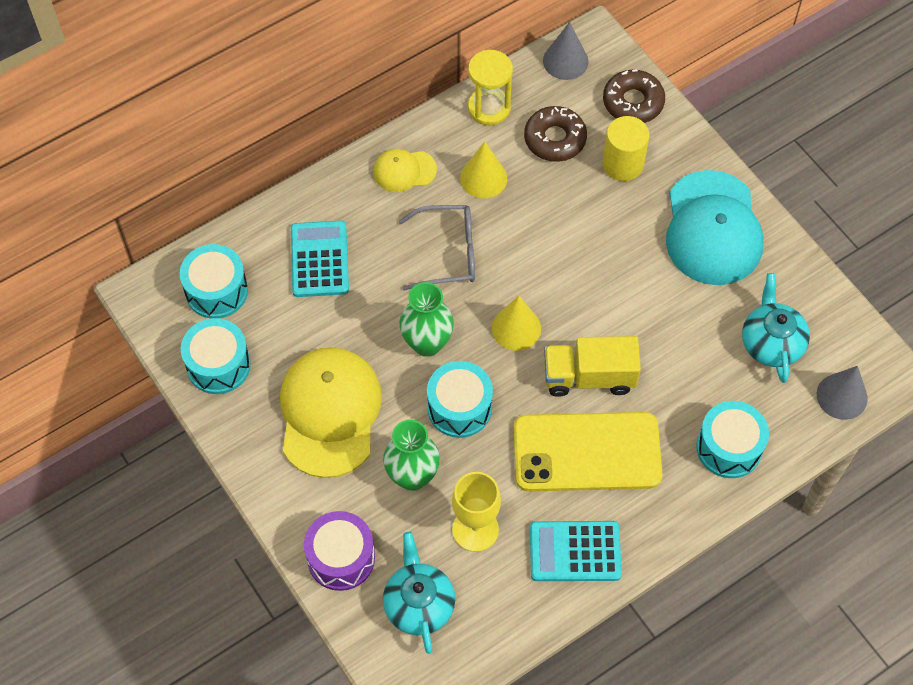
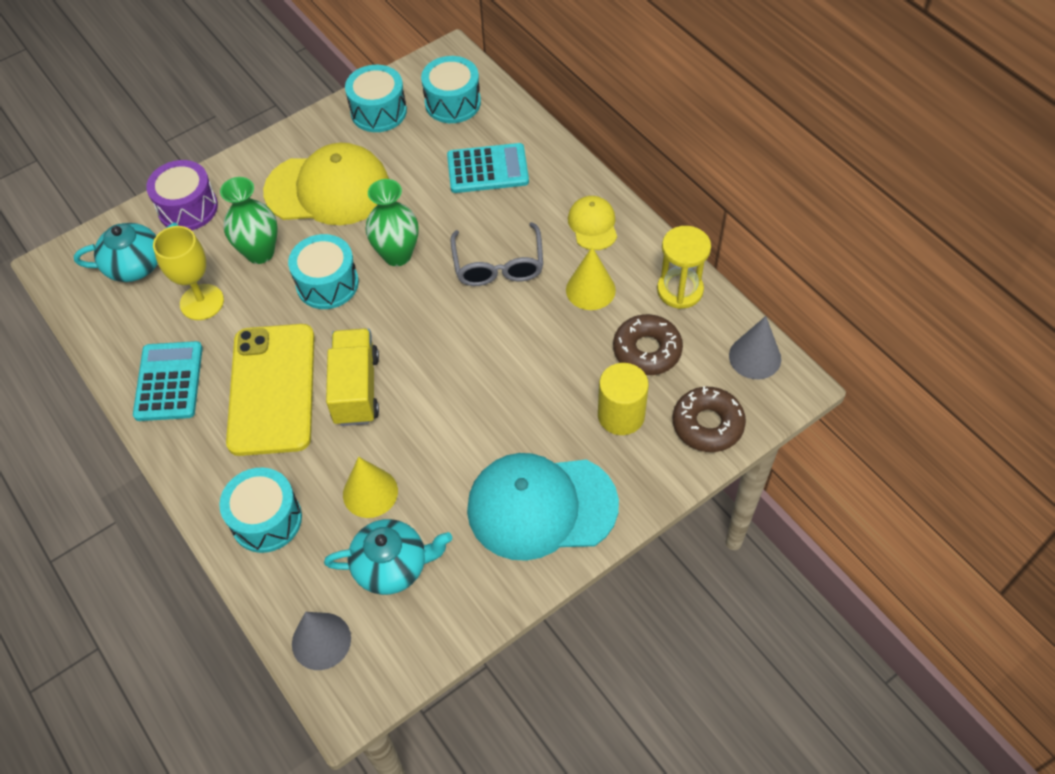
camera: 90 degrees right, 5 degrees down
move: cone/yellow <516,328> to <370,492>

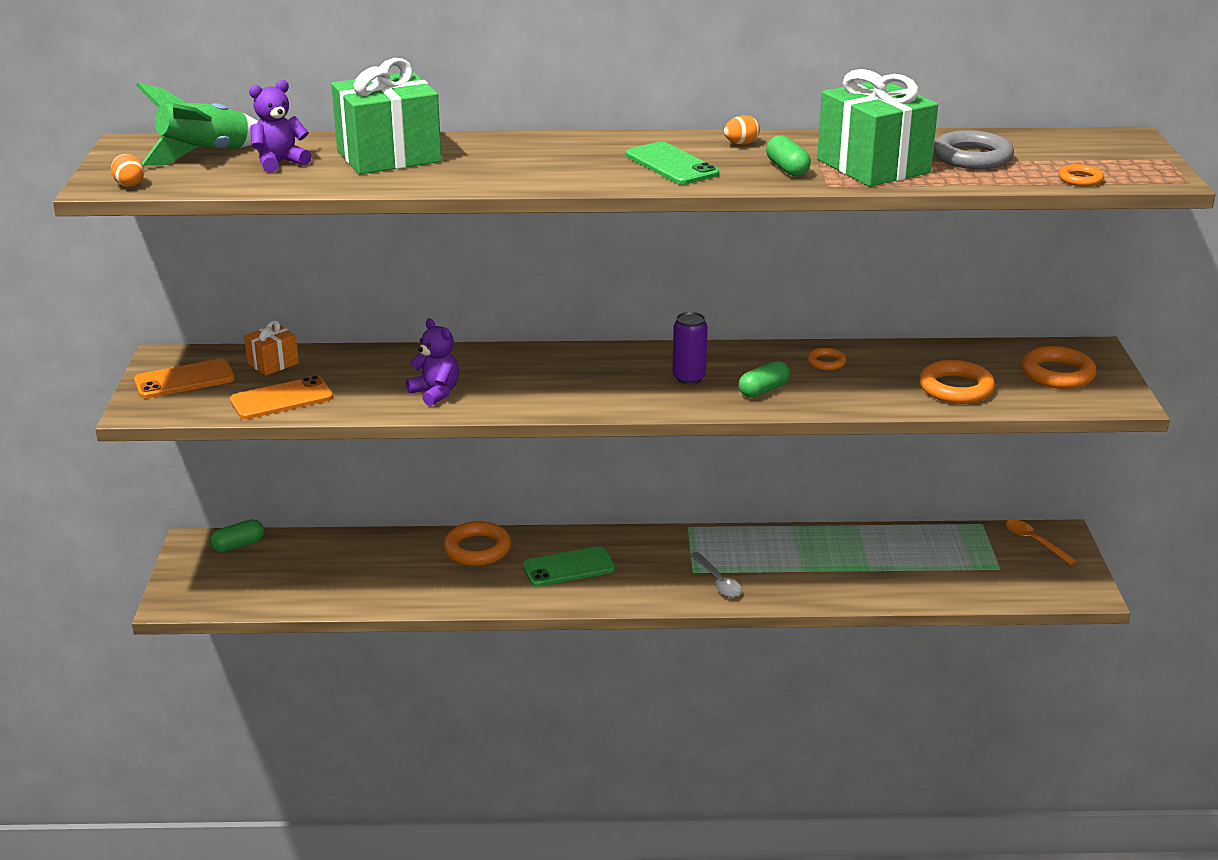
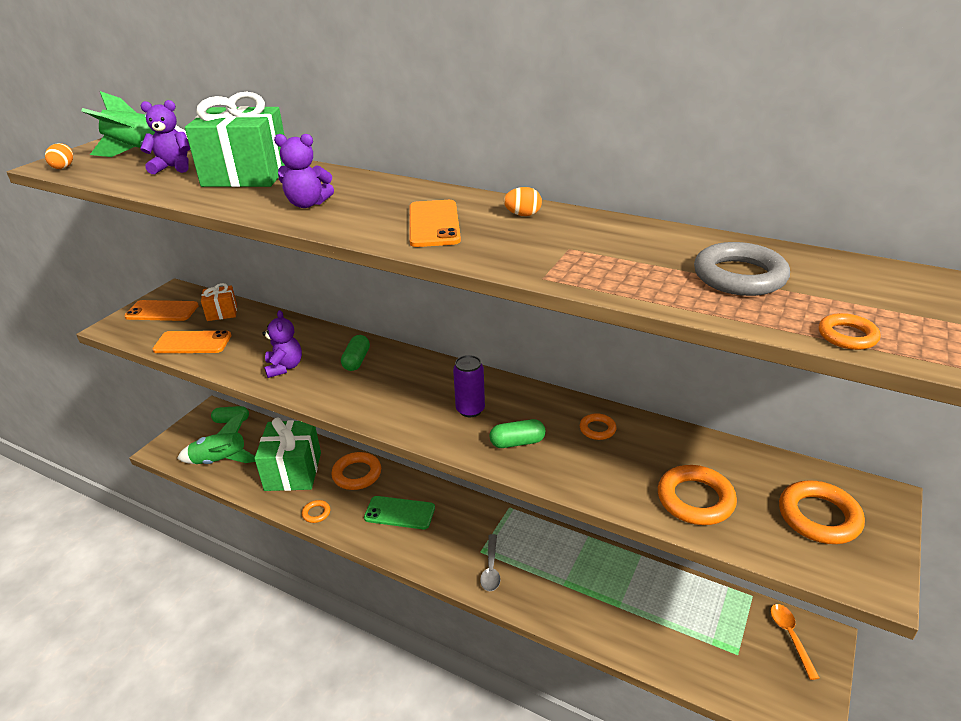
camera: 30 degrees right, 5 degrees up
insert: rocket/green <221,461>; teddy bear/purple <307,204>; ring/orange <316,513>
move: capsule/green <787,169> to <357,361>; gift/green <873,166> to <293,471>
recolor: phone/green <671,164> to phone/orange <434,224>

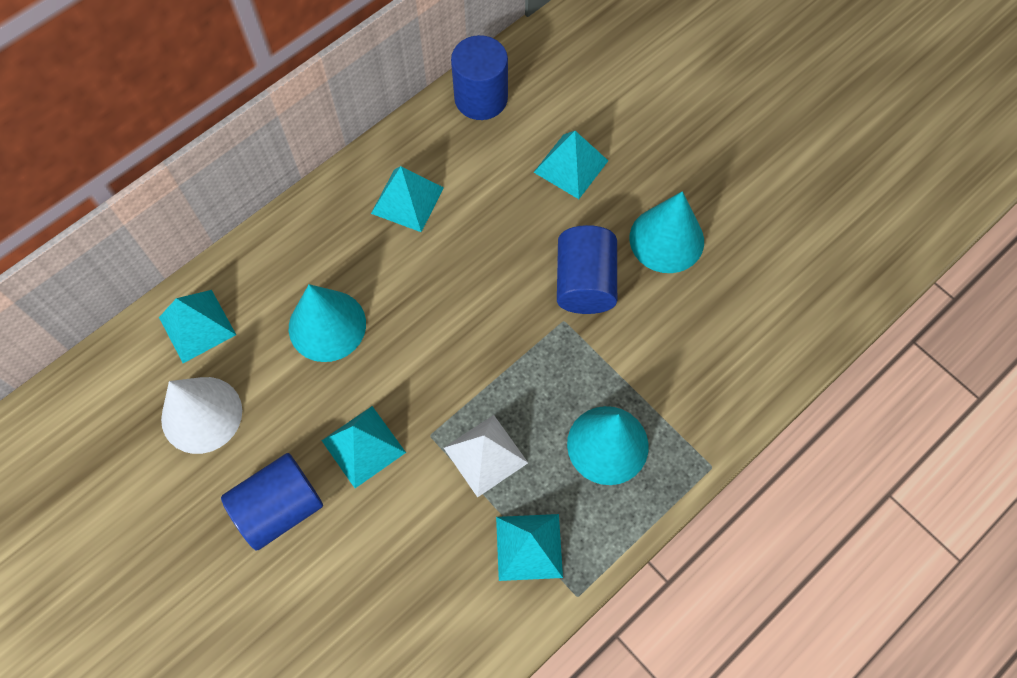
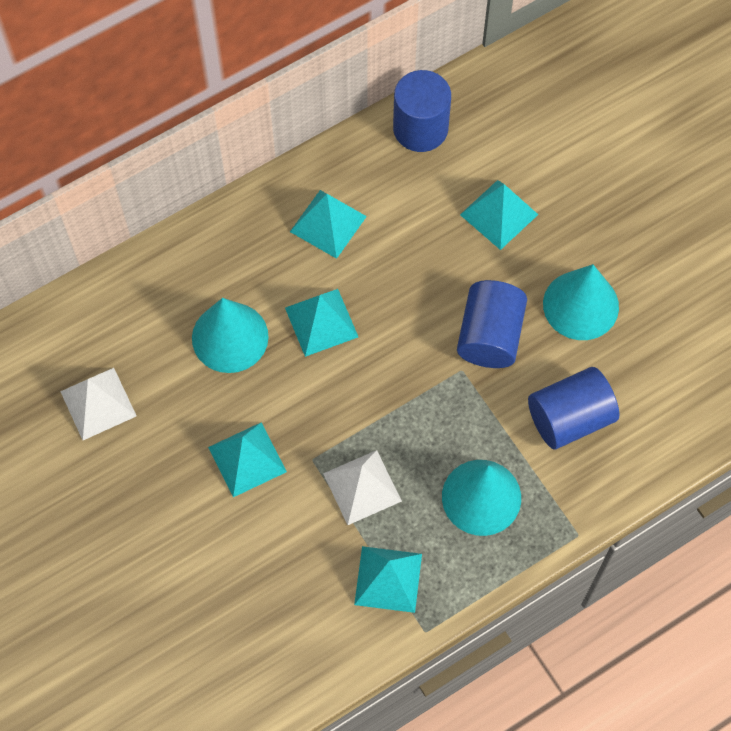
camera: 10 degrees right, 0 degrees up
move: pyramid/turquoise <197,326> to <321,322>; cylinder/blue <279,508> to <570,418>
replace: cone/white <201,414> to pyramid/white <98,403>

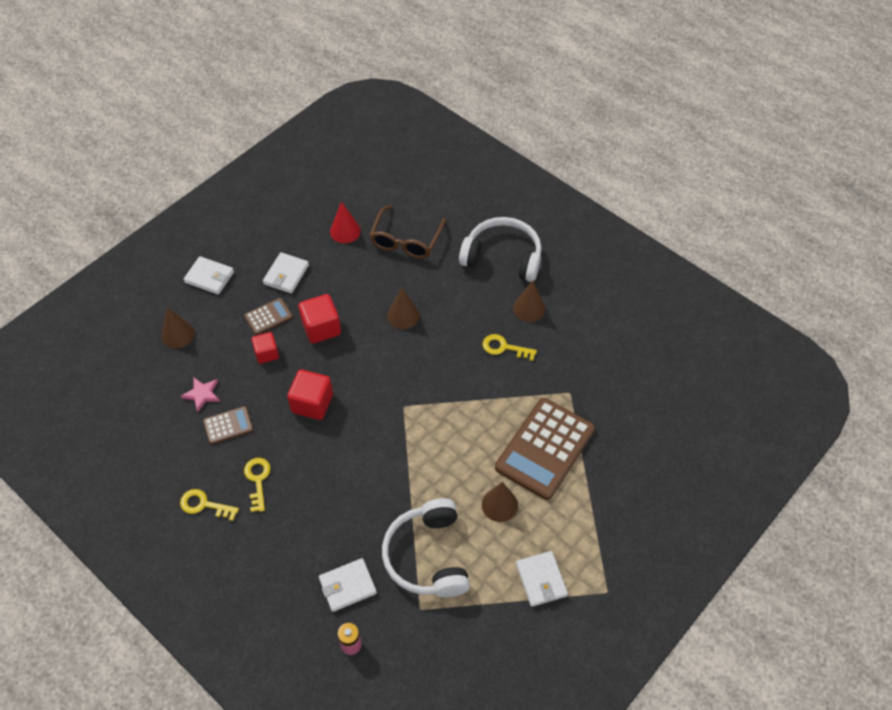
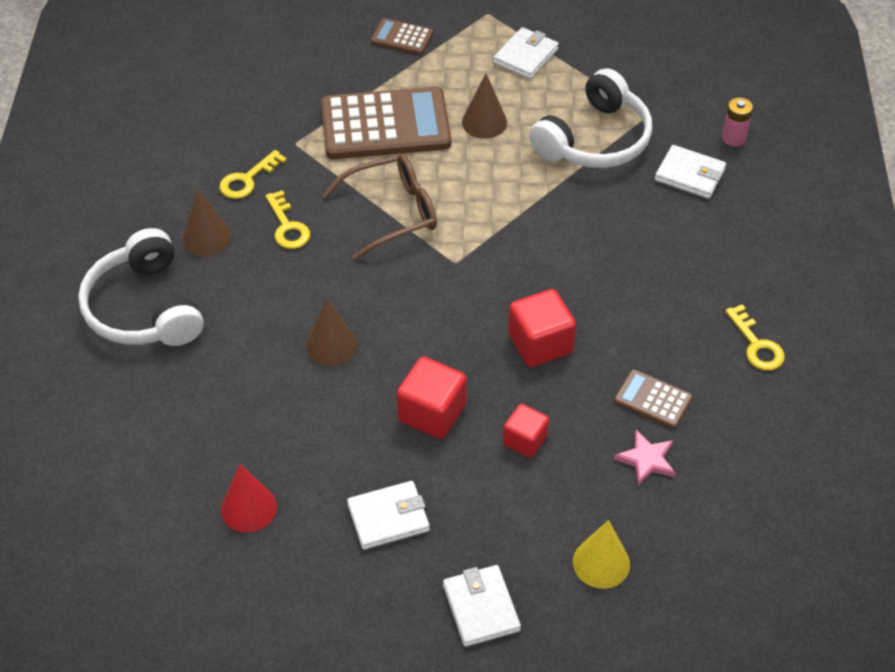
camera: 130 degrees left, 5 degrees down
move: calculator/brown <268,317> to <402,37>; key/yellow <258,480> to <247,179>; glasses/brown <406,240> to <392,212>
recolor: cone/brown <178,334> to cone/yellow <601,563>

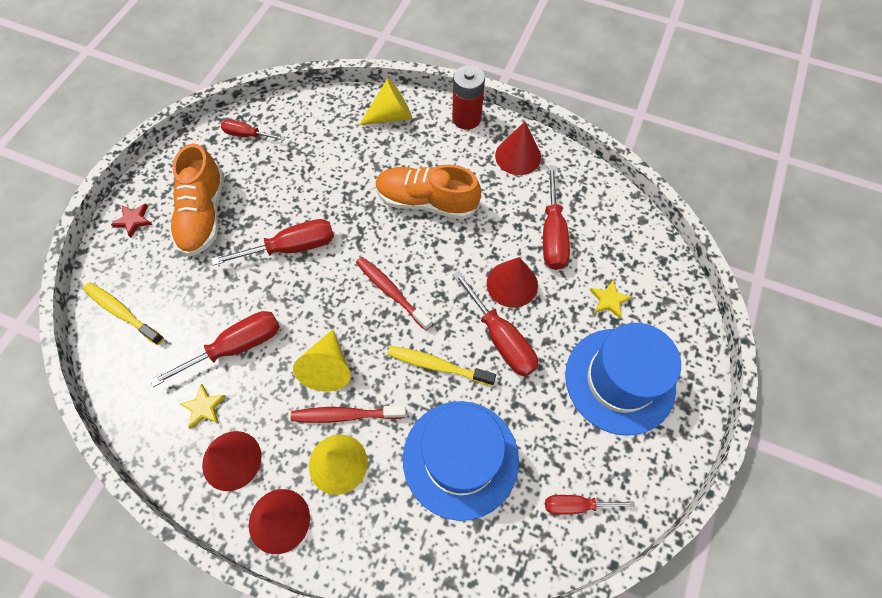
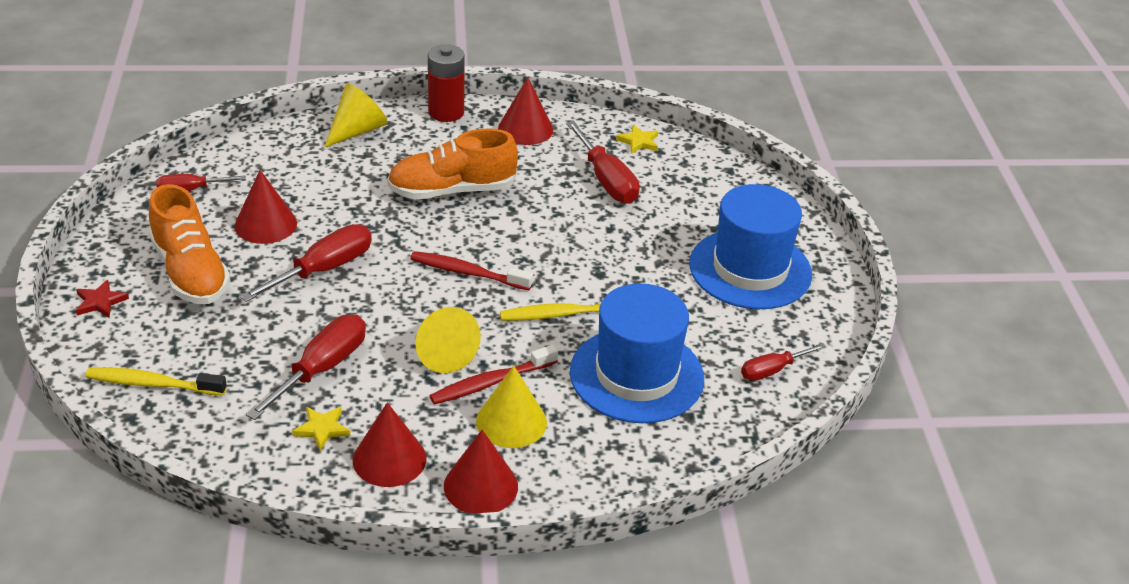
camera: 30 degrees left, 25 degrees down
delete: screwdriver/red <501,338>
move: cone/red <512,284> to <265,224>; star/yellow <609,300> to <638,142>

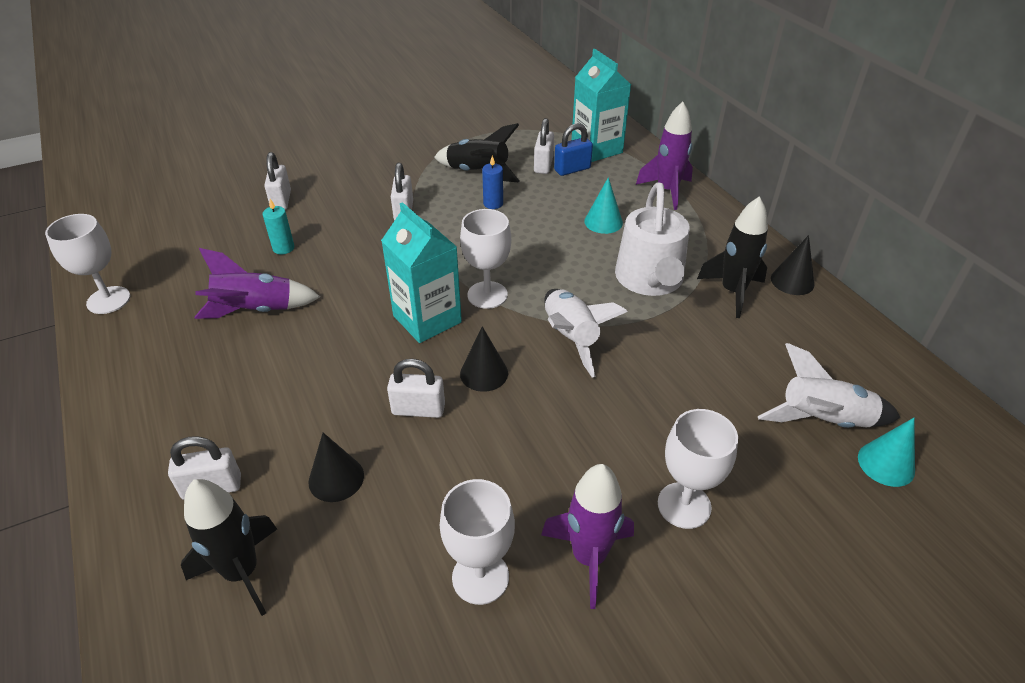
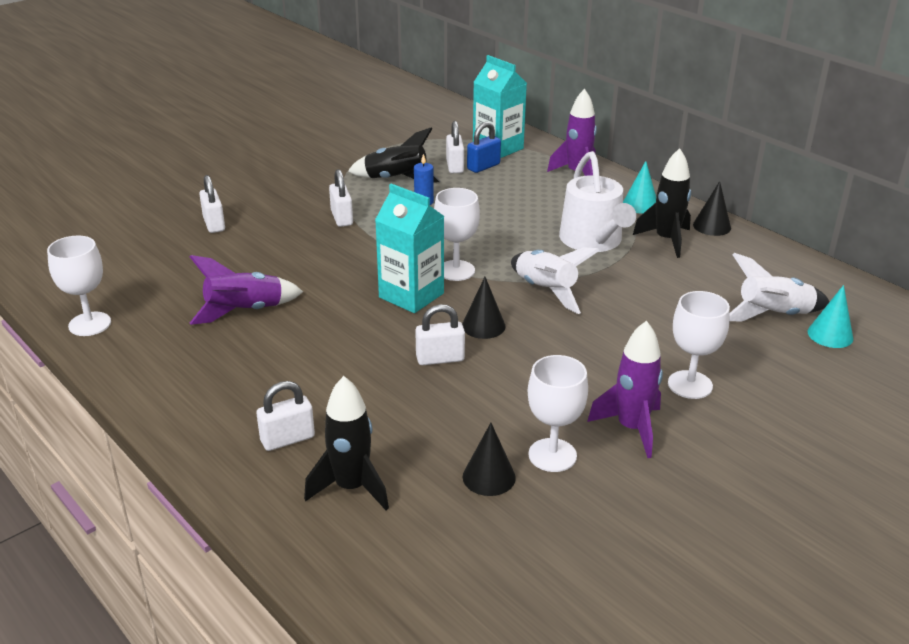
camera: 15 degrees left, 10 degrees down
delete: candle/turquoise <283,248>
move: cone/black <336,478> to <489,477>; cone/turquoise <603,222> to <640,205>

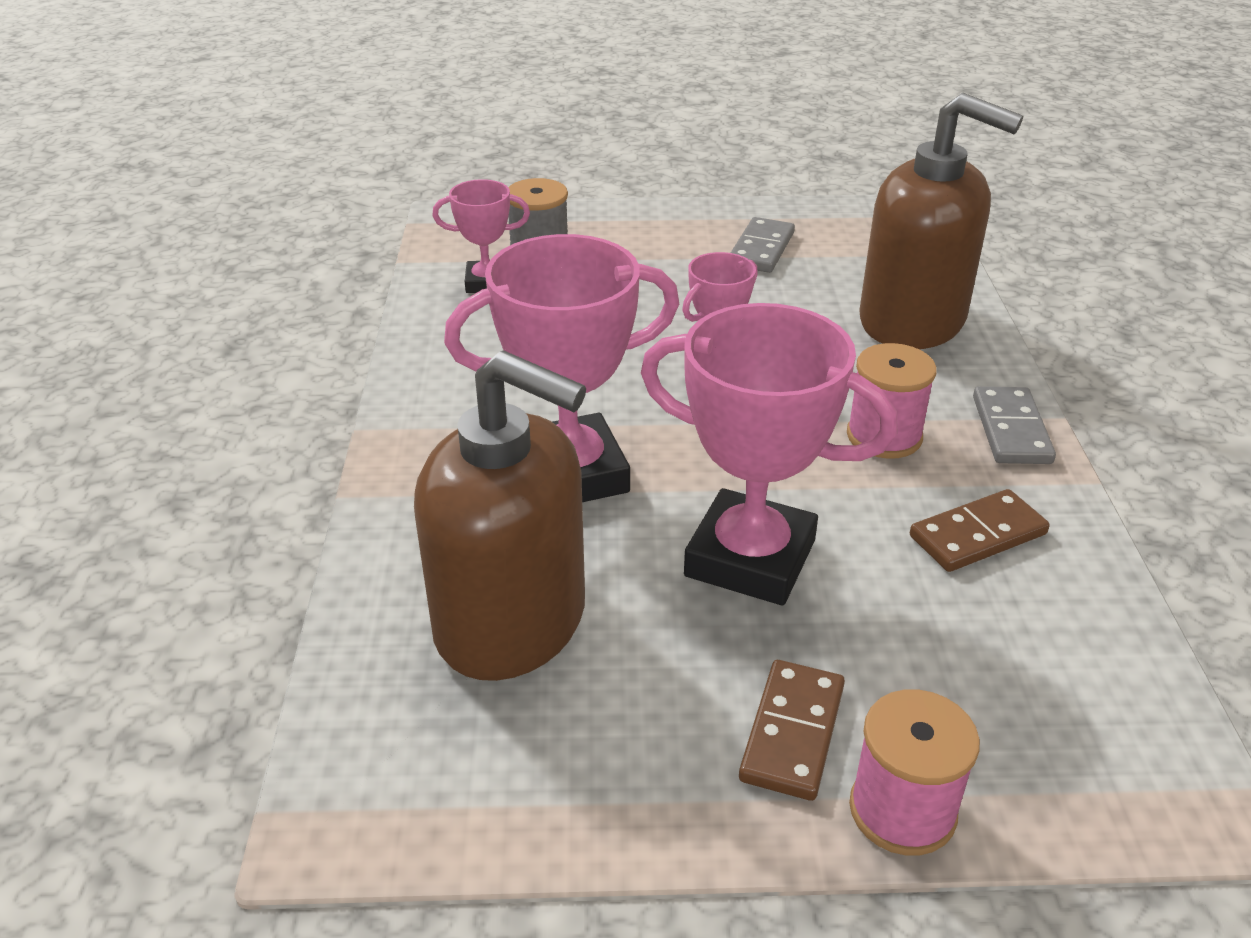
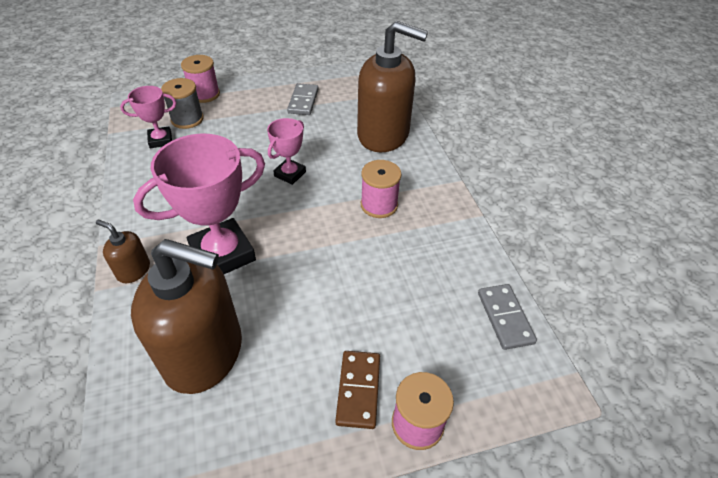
camera: 15 degrees left, 10 degrees up
delete: trophy/pink <750,558>; domino/brown <977,535>
insert: soap dispenser/brown <133,270>; spool/pink <204,94>
move: domino/grey <1011,430> to <505,318>

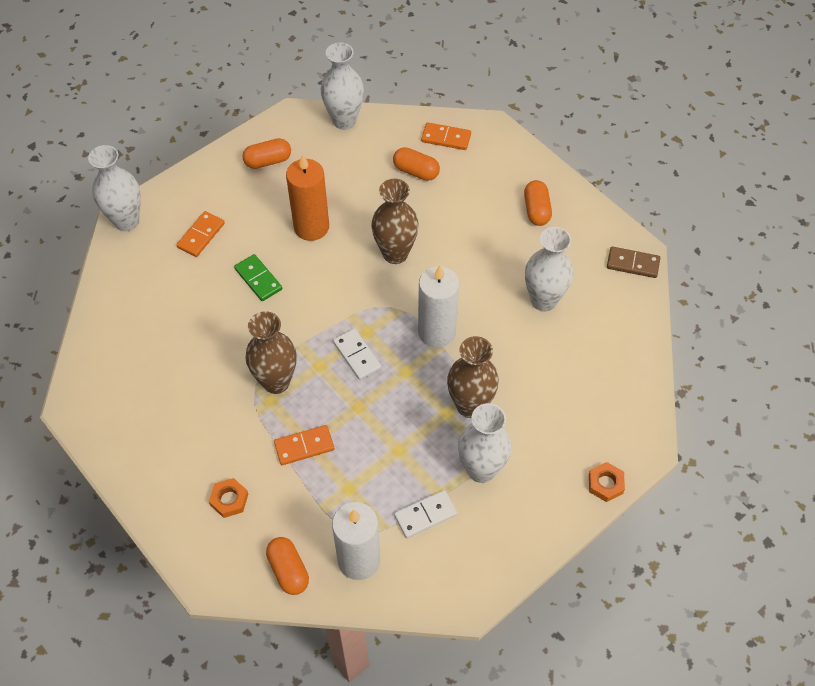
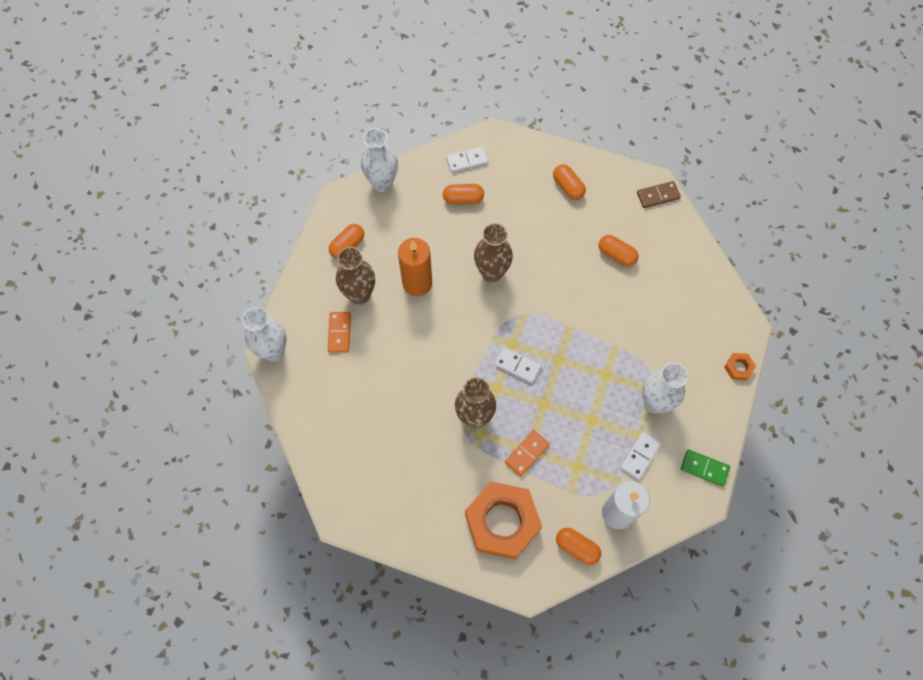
camera: 30 degrees left, 10 degrees up
delete: candle/white <436,332>
move: domino/green <258,279> to <704,468>; vase/brown <470,406> to <359,295>
replace: vase/white <543,300> to capsule/orange <616,255>
recolor: domino/orange <446,138> to domino/white <467,160>
resize: nut/orange <229,500> = <502,522> x2.46

